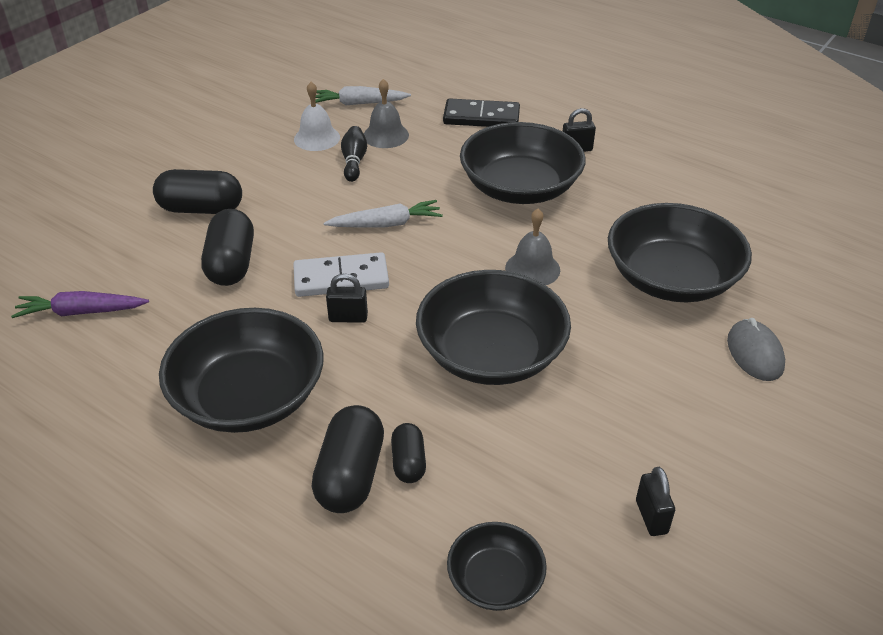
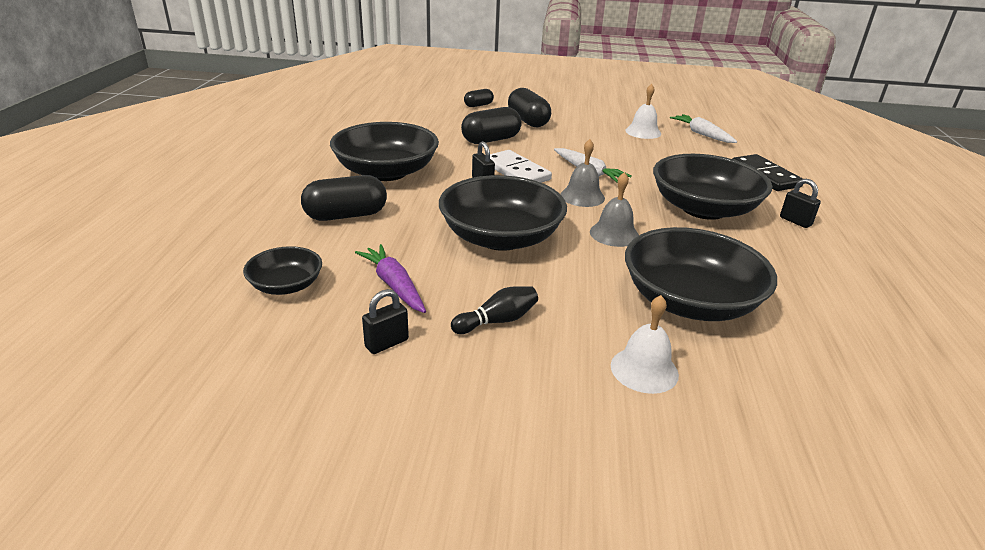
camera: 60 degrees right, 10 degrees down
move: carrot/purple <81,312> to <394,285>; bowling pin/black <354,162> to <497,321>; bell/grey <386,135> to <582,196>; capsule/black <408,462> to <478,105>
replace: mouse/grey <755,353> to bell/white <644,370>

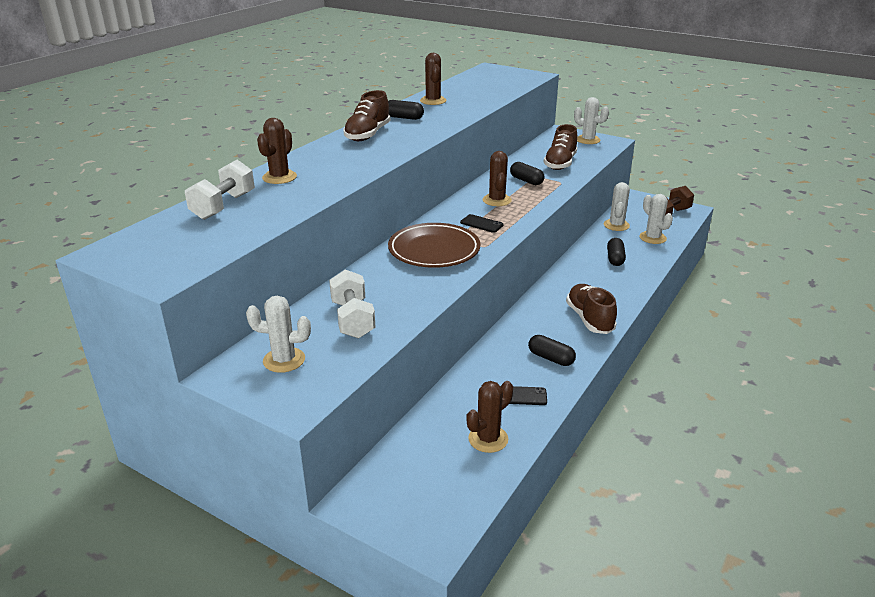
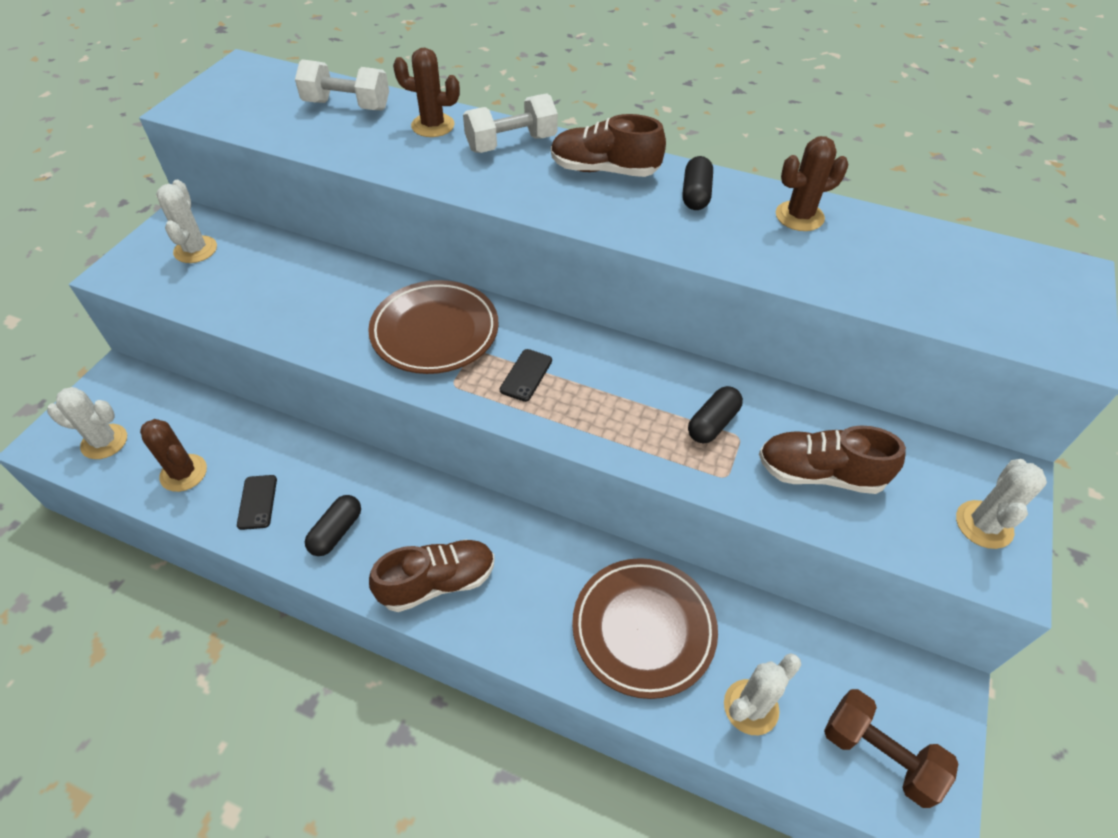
camera: 80 degrees right, 20 degrees up
delete: cactus/brown <497,200>
move: dumbbell/white <352,319> to <511,143>; cactus/white <616,225> to <104,442>
replace: capsule/black <615,259> to plate/brown <643,629>

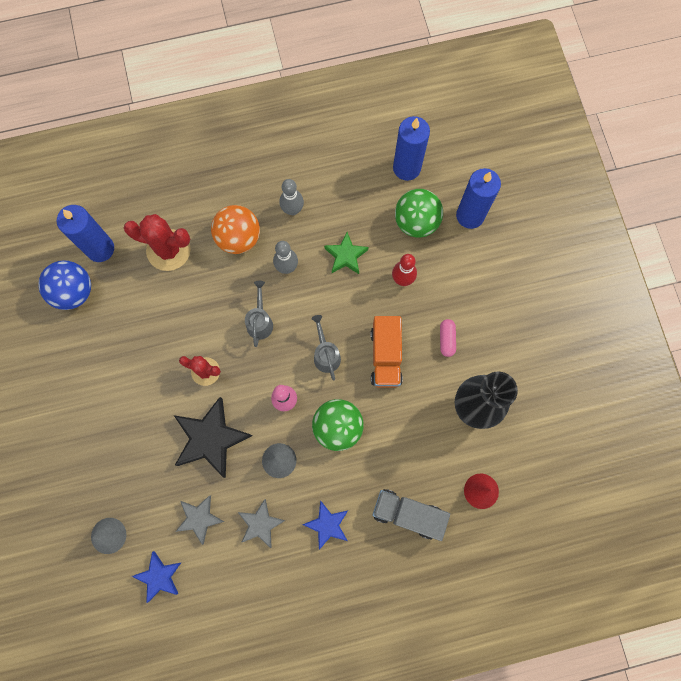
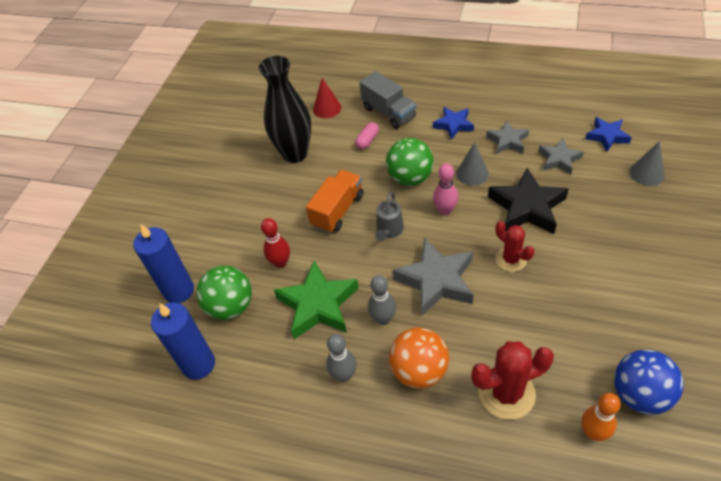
camera: 145 degrees left, 25 degrees down
move: capsule/pink <446,339> to <367,140>
replace: candle/blue <100,249> to bowling pin/orange <593,433>; watering can/grey <260,321> to star/grey <436,281>
rotate: cactus/red <168,250> = <506,393> 60 degrees counterclockwise
resize: star/green <346,256> = <318,305> x1.70

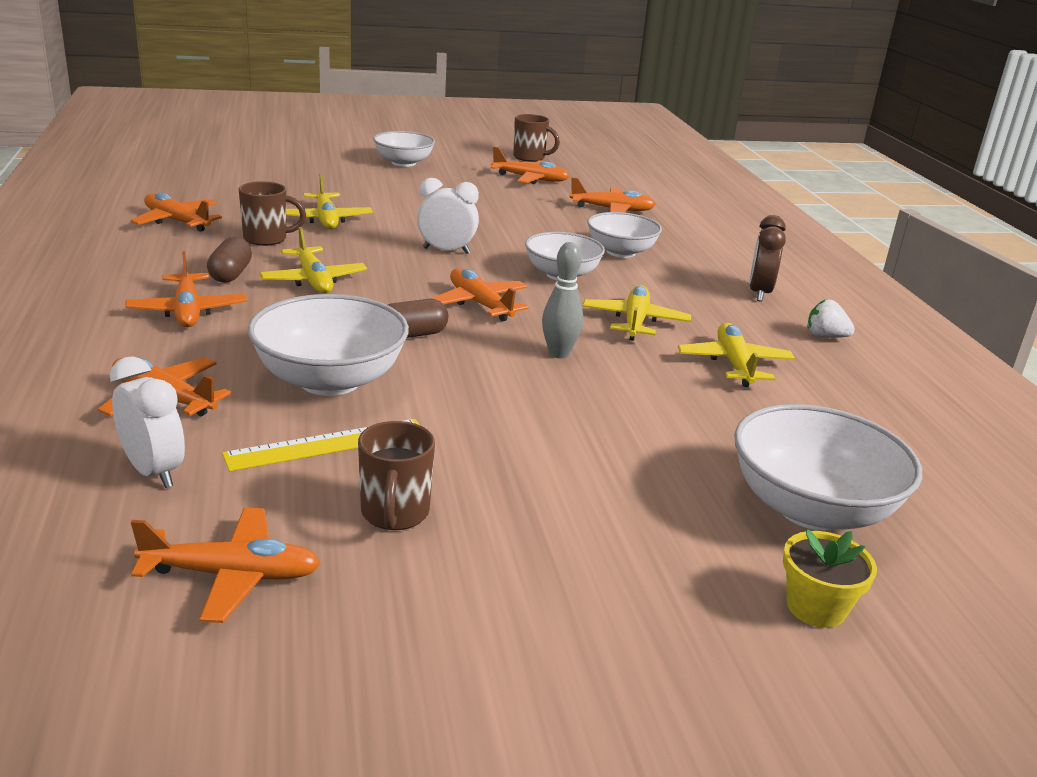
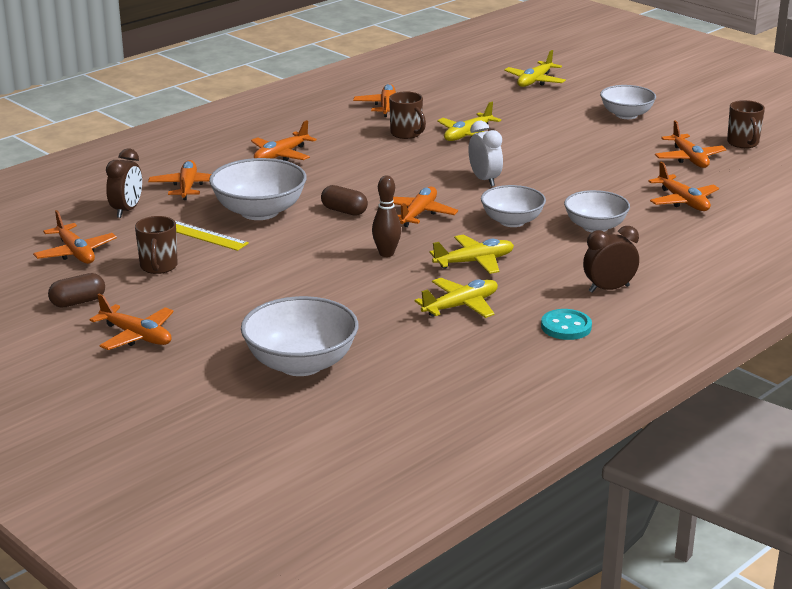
camera: 60 degrees right, 0 degrees up
delete: flower pot/yellow <816,607>
insert: plane/orange <136,336>
move: capsule/brown <230,274> to <78,302>; plane/yellow <314,280> to <534,81>
replace: strawberry/white <825,336> to button/turquoise <566,327>
recolor: clock/white <153,471> to clock/brown <127,210>; bowling pin/grey <559,353> to bowling pin/brown <386,253>
rotate: mug/brown <394,513> = <158,267> 60 degrees counterclockwise

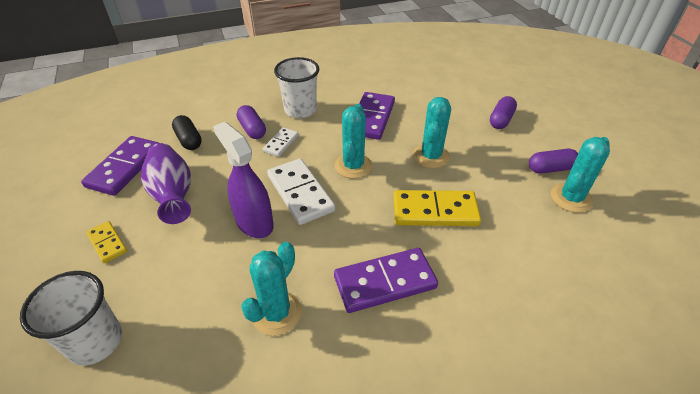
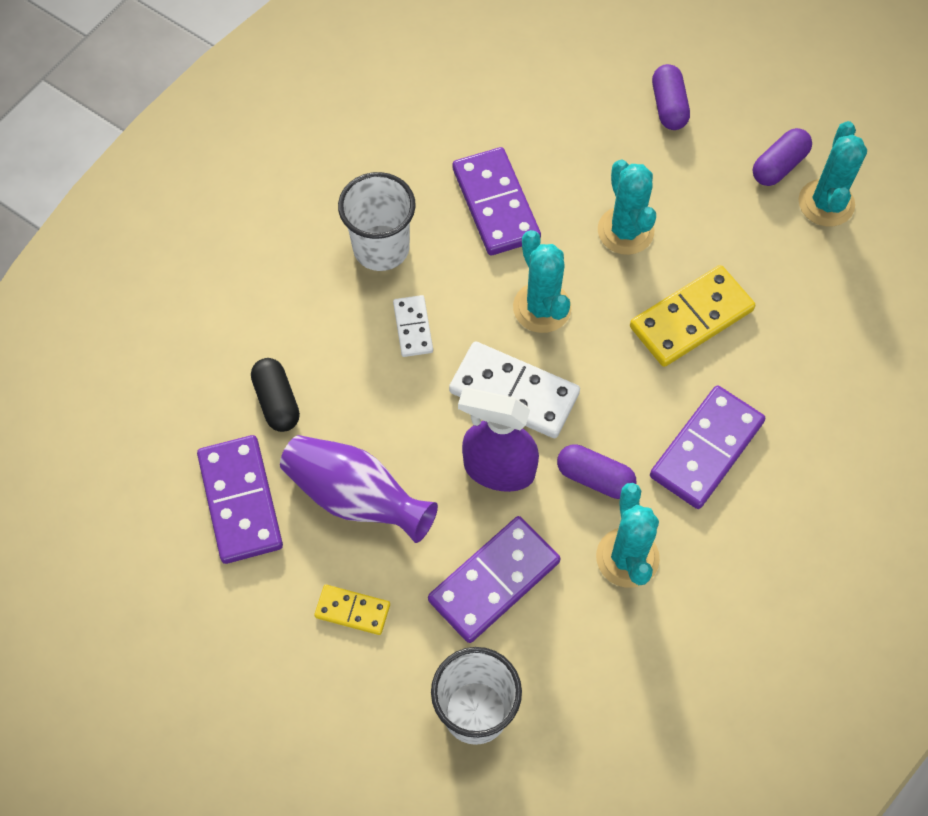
camera: 35 degrees left, 20 degrees up
insert: domino/purple <494,581>
move: capsule/purple <252,129> to <595,478>
rotate: capsule/black <189,140> = <277,401> 45 degrees clockwise

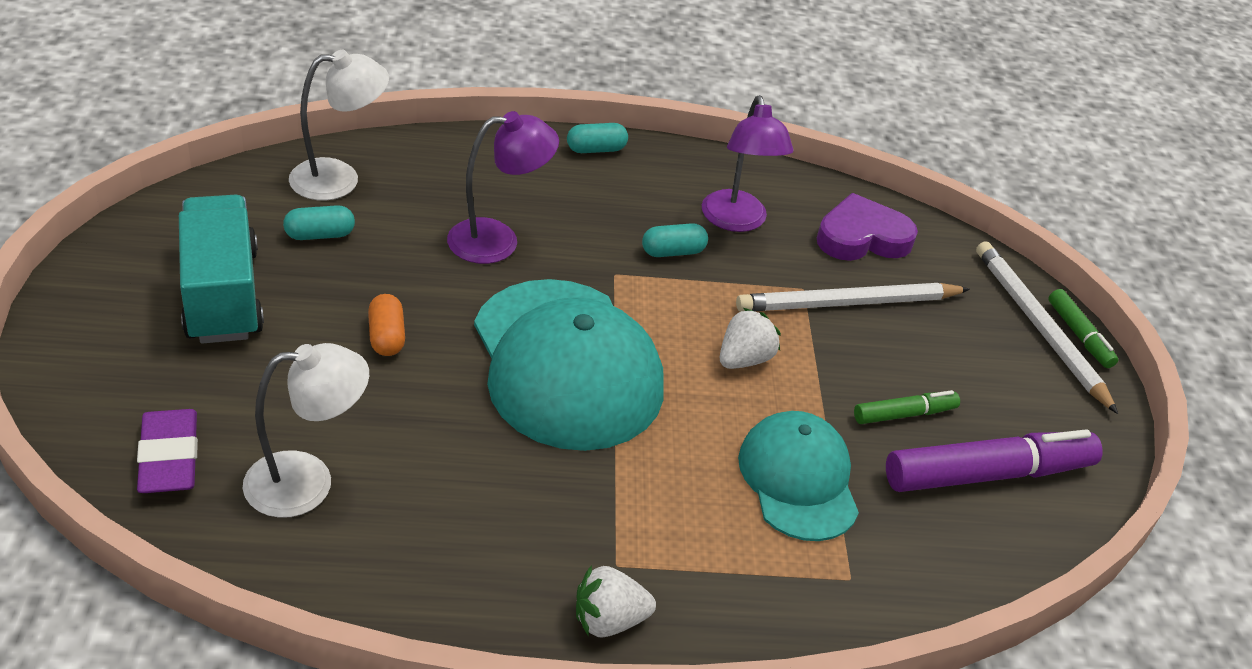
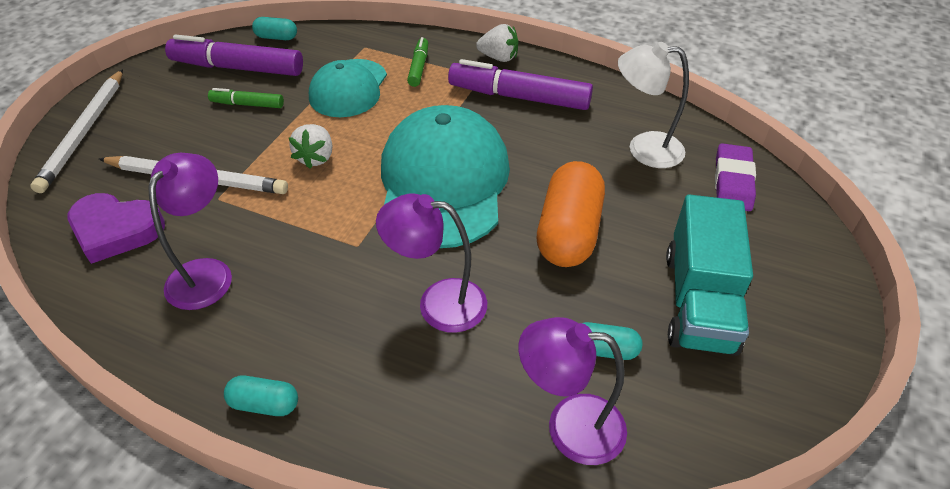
camera: 150 degrees left, 5 degrees up
insert: marker/purple <519,97>
move: capsule/turquoise <673,252> to <276,37>; marker/green <1079,335> to <419,67>
recolor: lamp/white <339,179> to lamp/purple <569,426>
rotate: strawberry/white <744,359> = <316,158> 60 degrees counterclockwise
resize: capsule/orange <386,337> = <568,232> x2.05

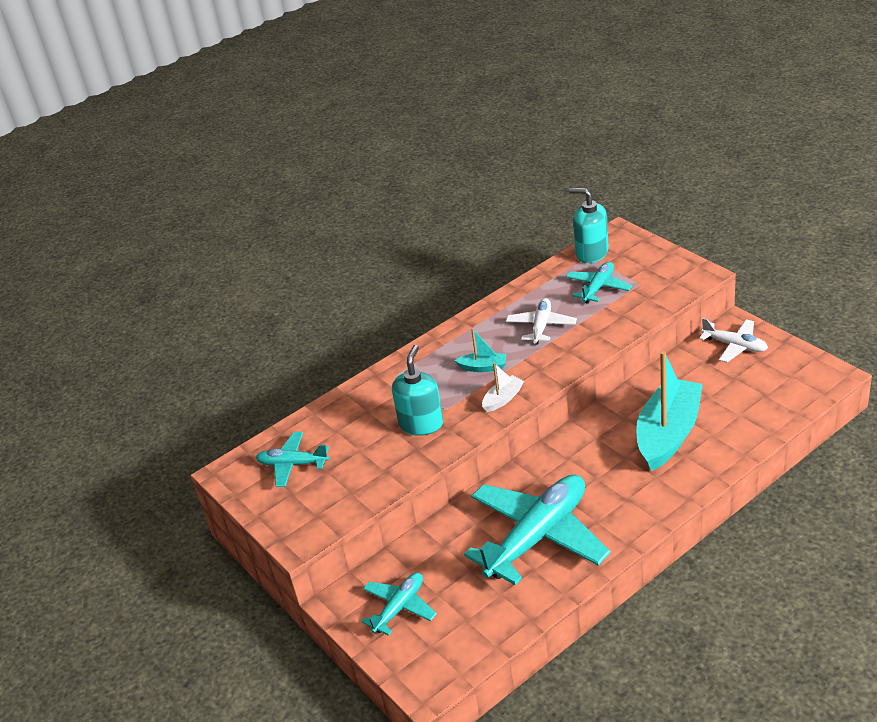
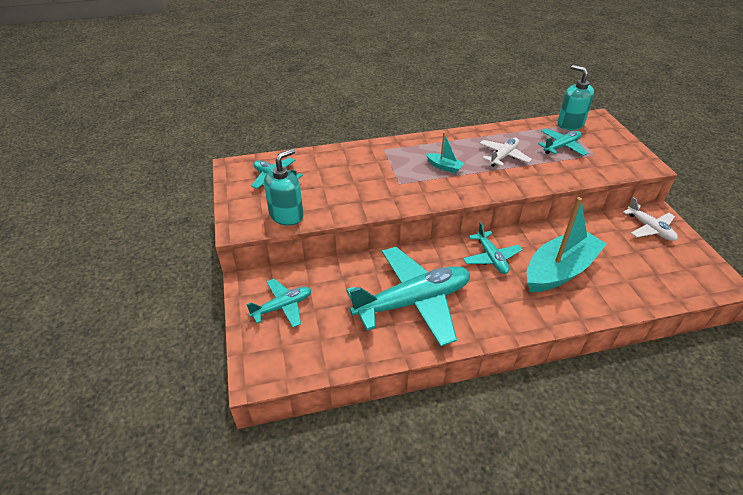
camera: 20 degrees right, 5 degrees up
delete: boat/white <503,399>
insert: plane/turquoise <491,258>
move: soap dispenser/turquoise <421,424> to <286,215>

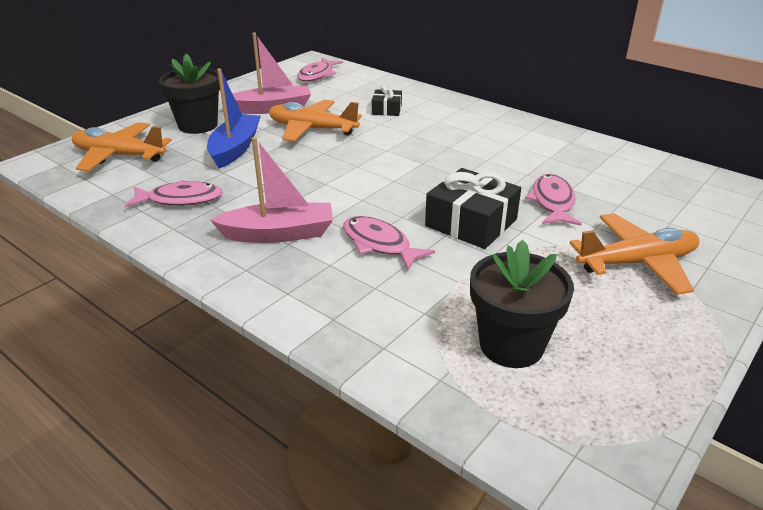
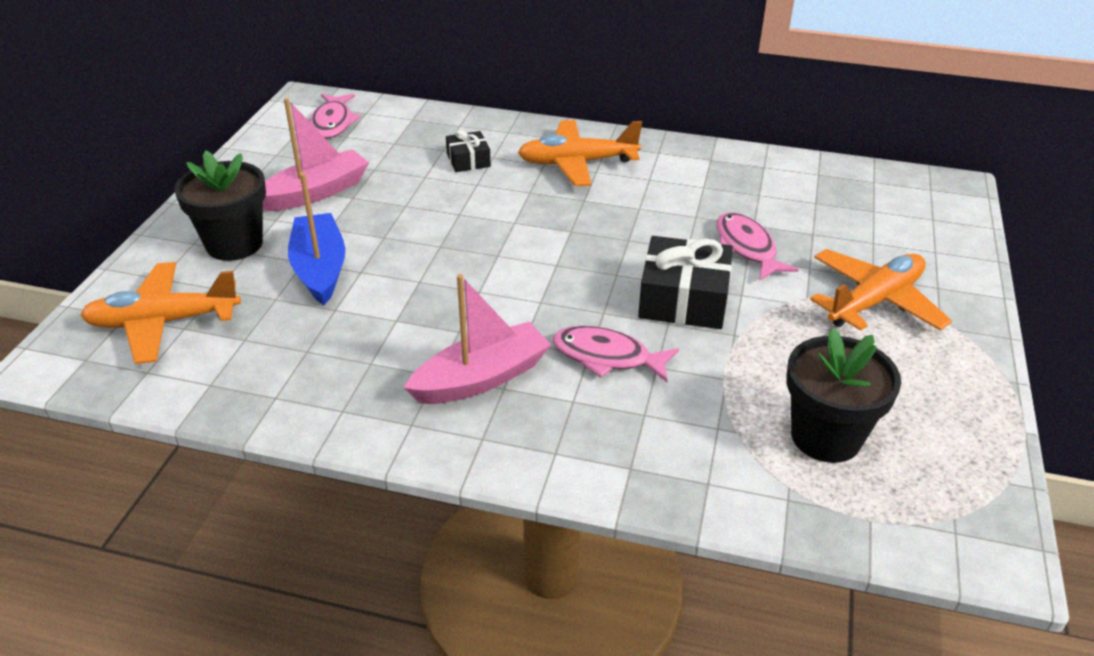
camera: 25 degrees left, 5 degrees up
delete: fish/pink <180,199>
move: plane/orange <312,129> to <577,163>

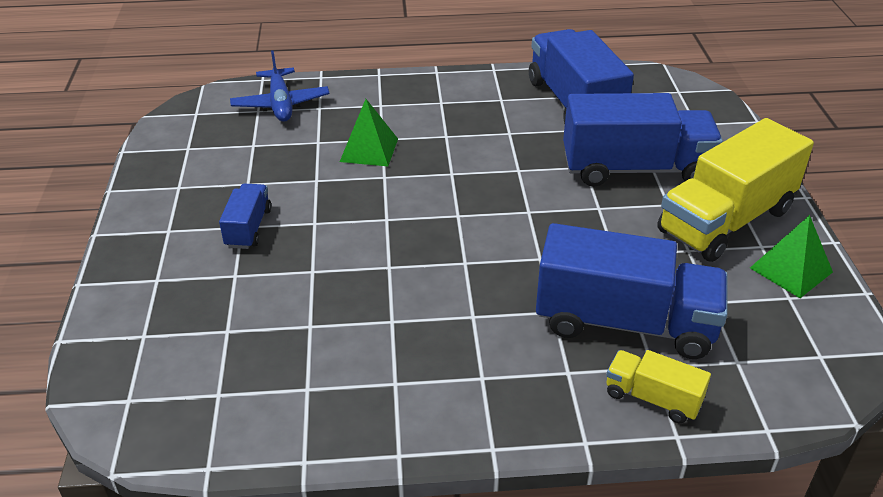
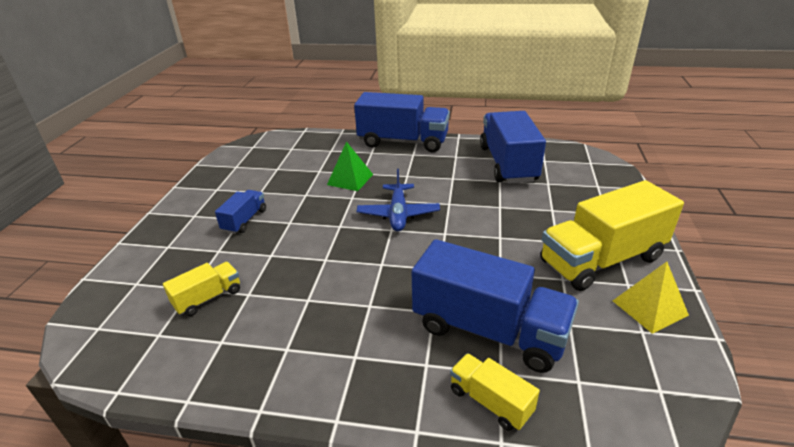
camera: 15 degrees right, 5 degrees down
insert: truck/yellow <208,298>
move: plane/blue <281,104> to <398,214>; truck/blue <635,169> to <403,142>
recolor: pyramid/green <791,270> to pyramid/yellow <649,307>

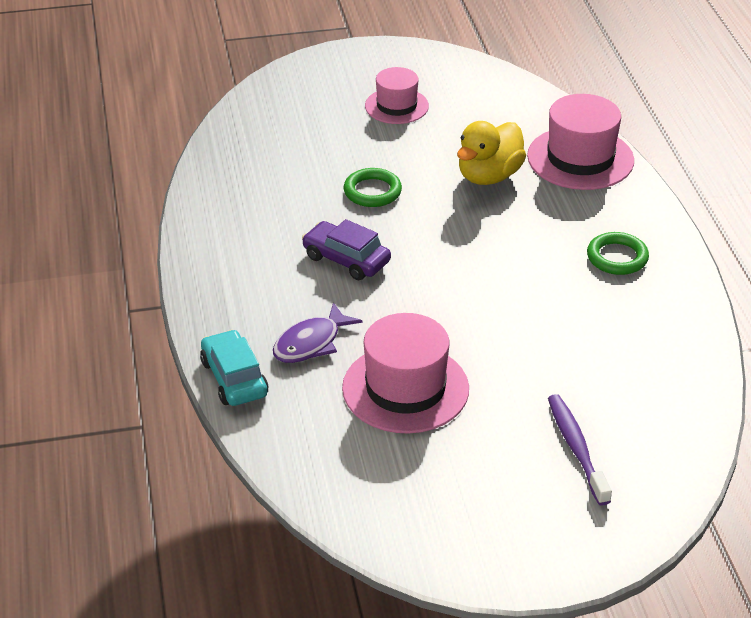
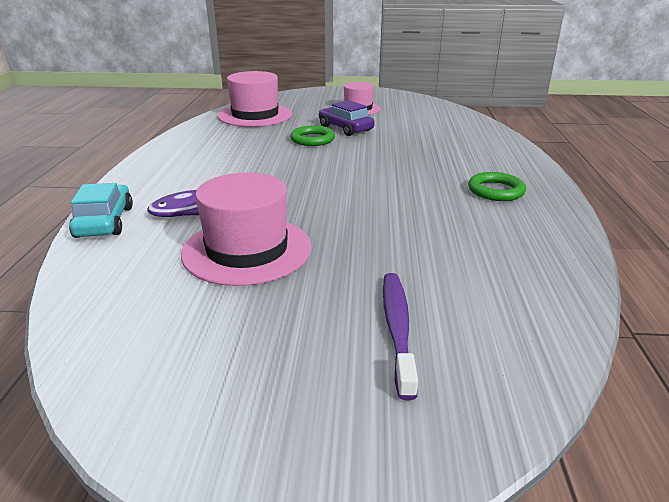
camera: 15 degrees right, 10 degrees down
delete: duck/yellow <489,176>
move: car/purple <346,259> to <345,128>; hat/pink <580,158> to <255,115>

